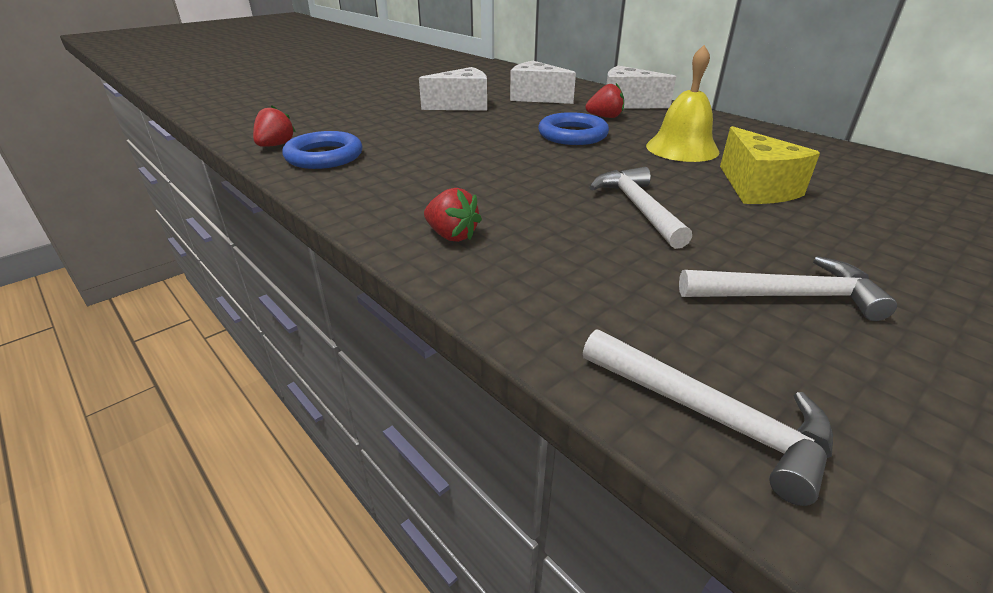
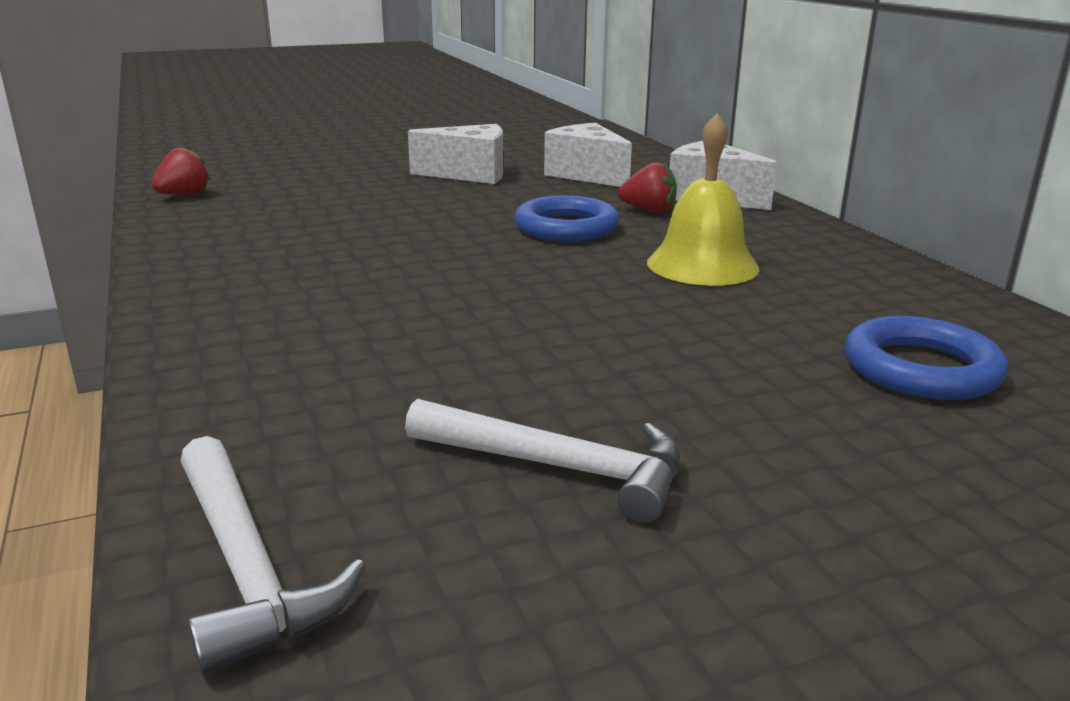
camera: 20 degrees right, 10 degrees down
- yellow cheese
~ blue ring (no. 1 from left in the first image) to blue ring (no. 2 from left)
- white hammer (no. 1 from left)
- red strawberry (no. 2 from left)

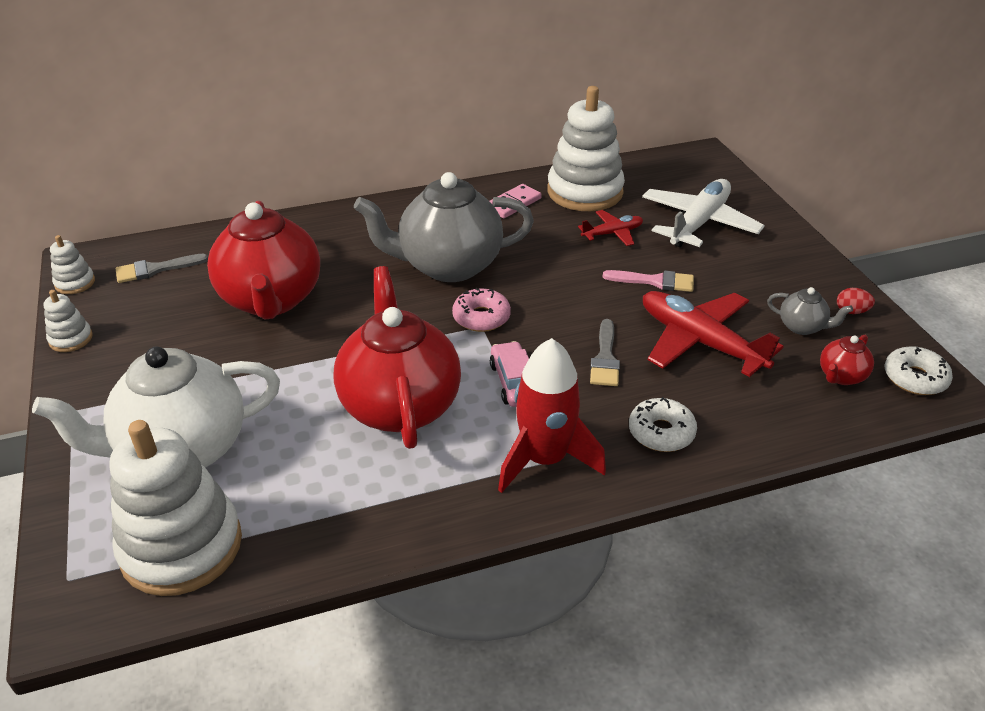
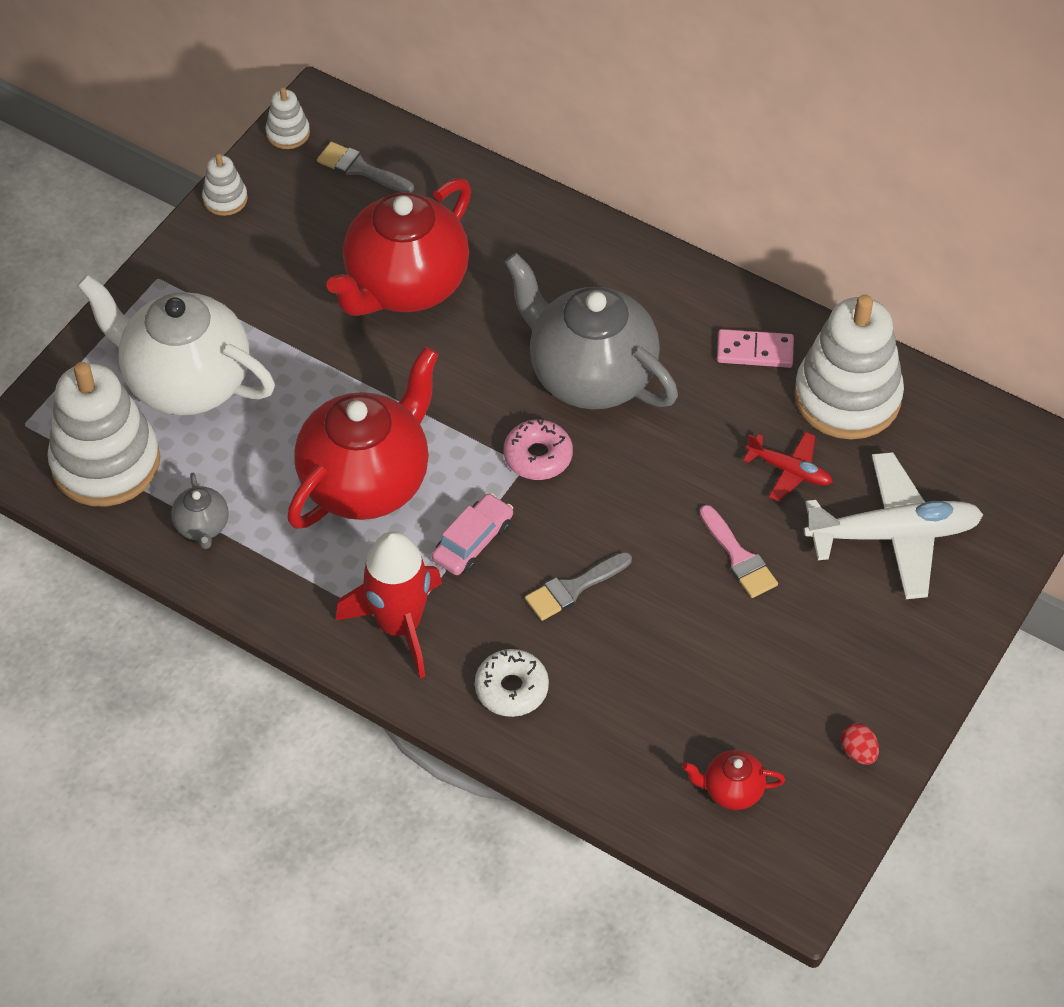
camera: 50 degrees right, 15 degrees up
~ grey teapot (no. 2 from left in the first image) to grey teapot (no. 1 from left)
- red plane (no. 2 from left)
- white donut (no. 2 from left)

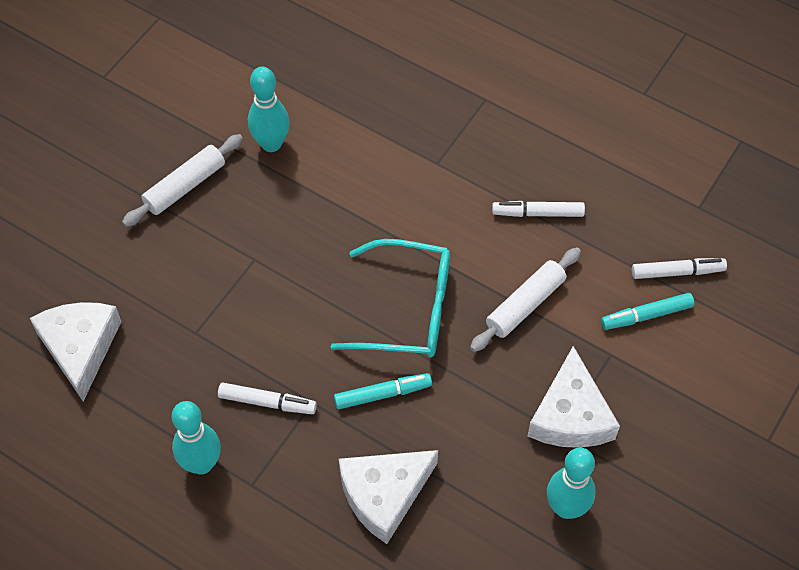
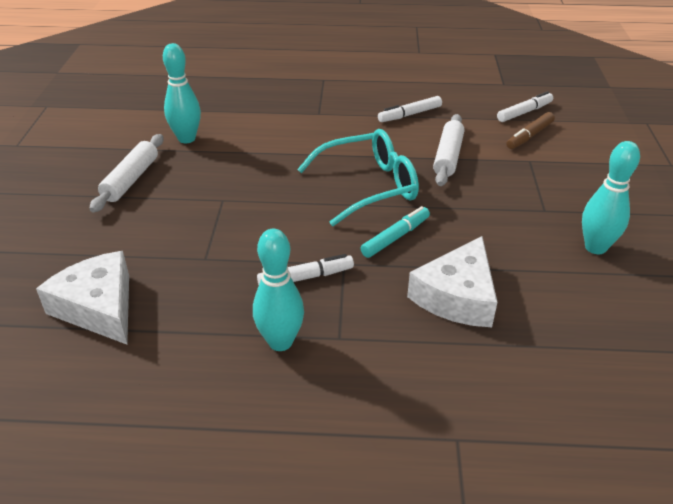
camera: 30 degrees left, 20 degrees down
~ turquoise marker (no. 2 from left) to brown marker
- white cheese (no. 3 from left)

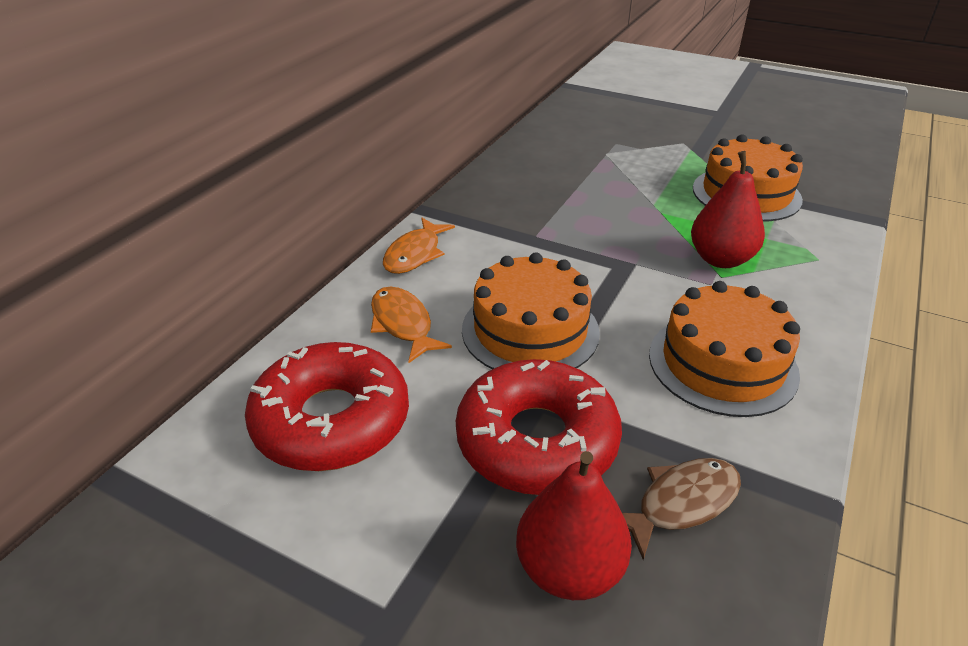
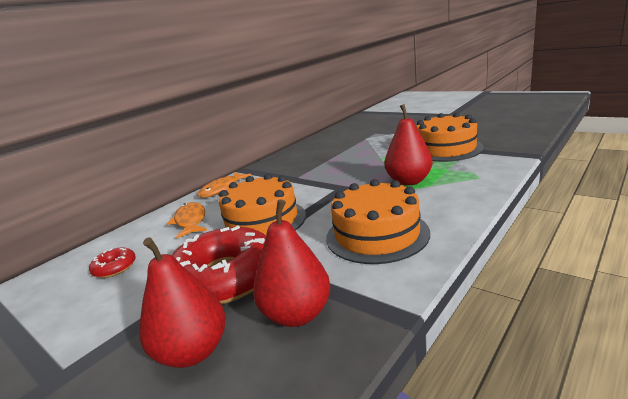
camera: 15 degrees right, 15 degrees down
~ red donut (no. 1 from left) x0.44
~ brown fish to red pear (no. 2 from left)

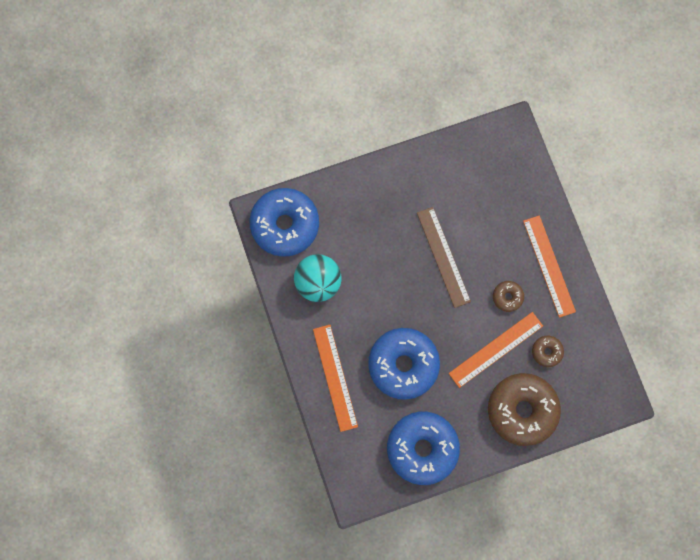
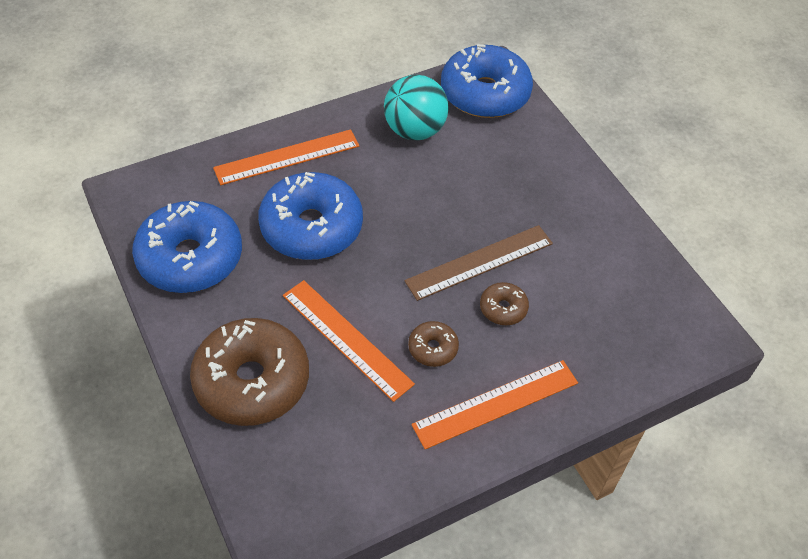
camera: 80 degrees right, 25 degrees down
~ brown donut (no. 3 from left)

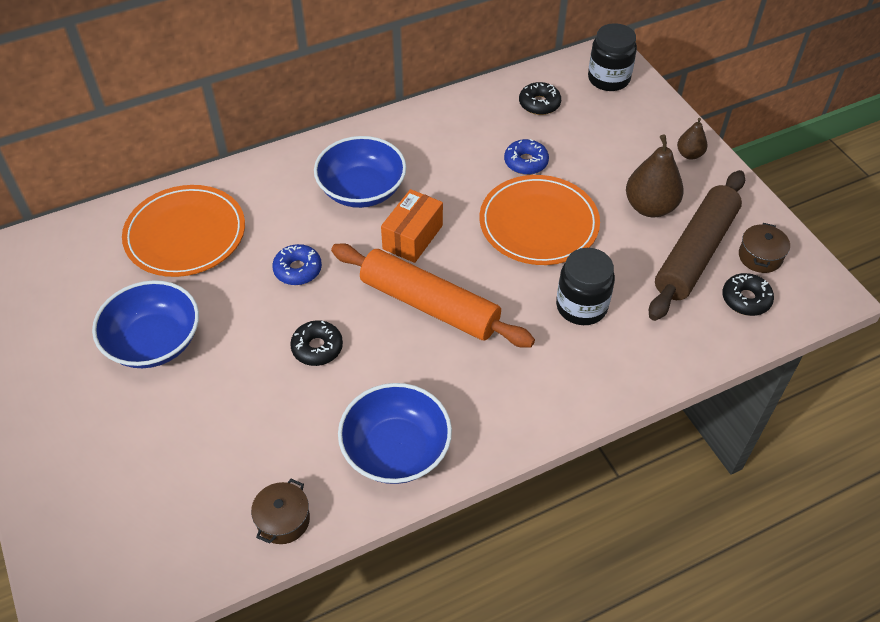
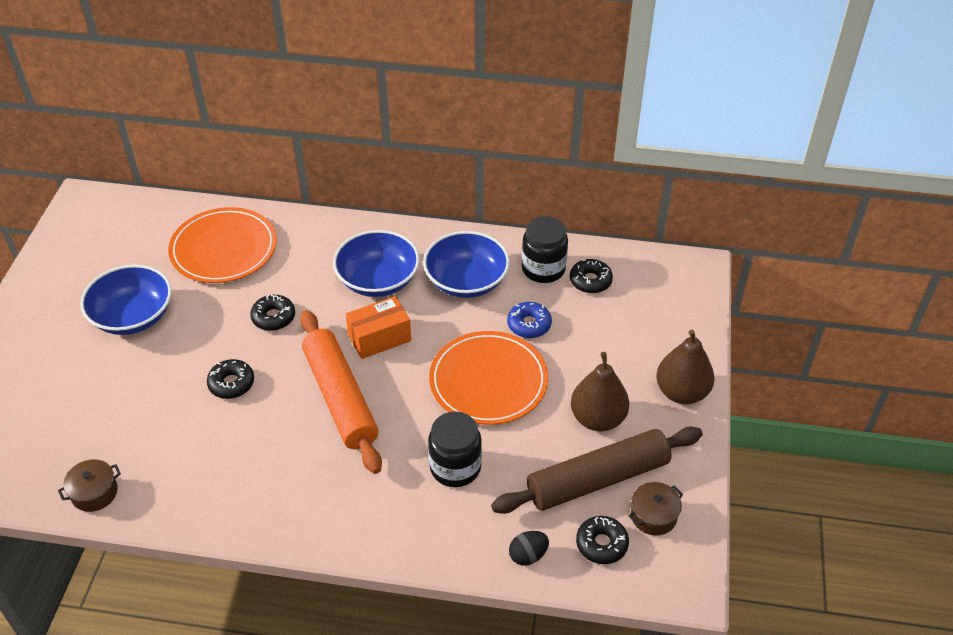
camera: 35 degrees right, 5 degrees down
~ black jar (no. 2 from left)
~ brown pear (no. 2 from left) x1.82
~ blue donut (no. 1 from left) to black donut (no. 2 from left)
~ blue bowl (no. 3 from left)
+ black egg

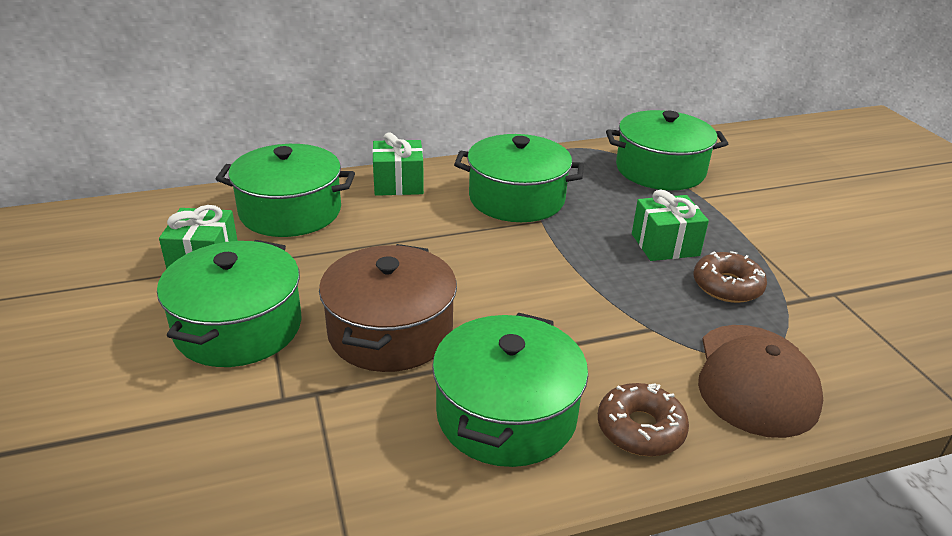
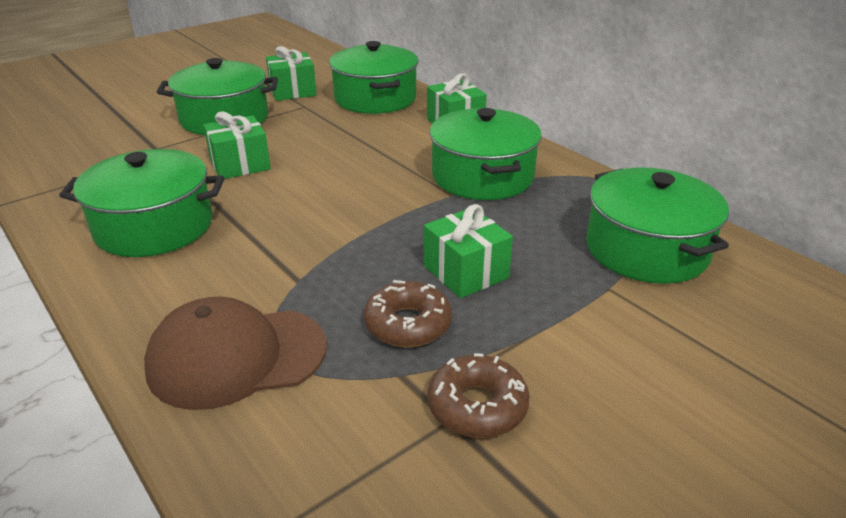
camera: 70 degrees right, 0 degrees up
~ brown pot to green gift (no. 1 from left)
~ brown donut (no. 1 from left in the first image) to brown donut (no. 2 from left)

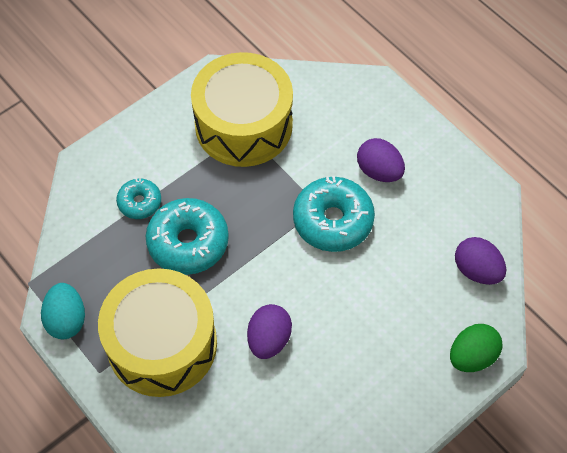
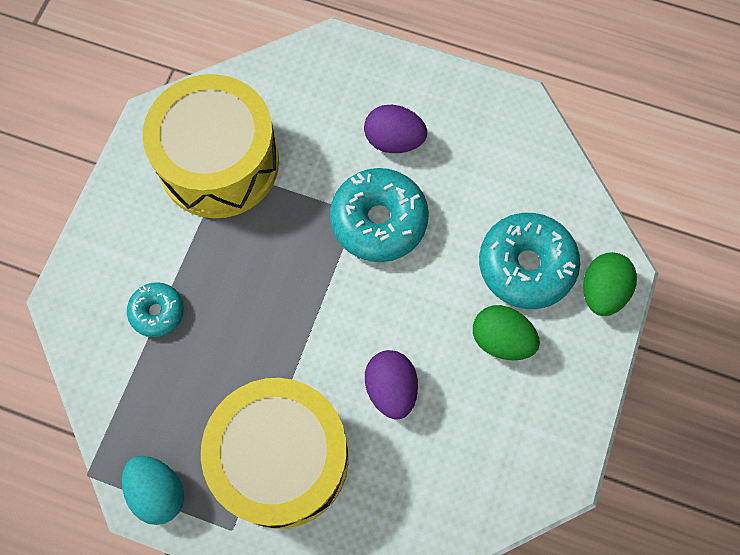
camera: 30 degrees left, 10 degrees up
~ turquoise donut (no. 2 from left in the first image) to turquoise donut (no. 3 from left)
- purple egg (no. 3 from left)
+ green egg (no. 1 from left)

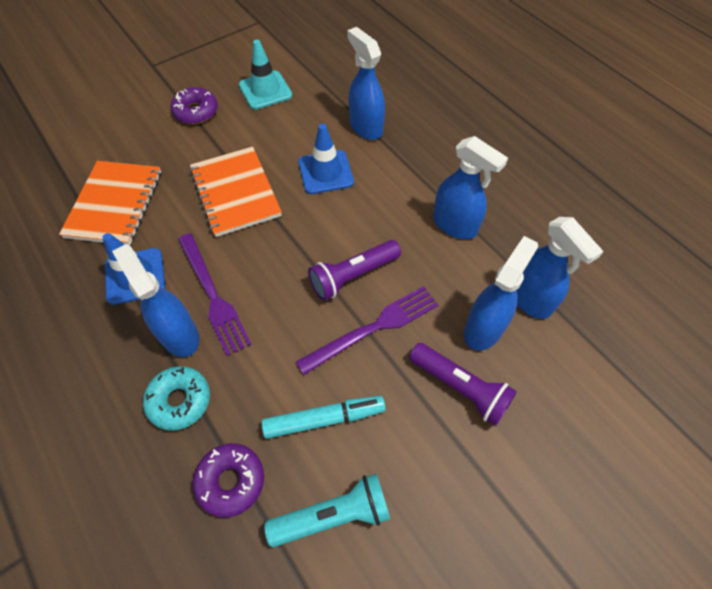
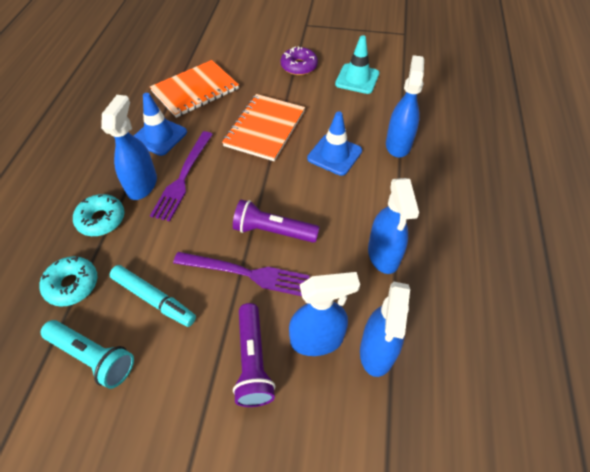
camera: 45 degrees right, 5 degrees down
~ purple donut (no. 2 from left) to turquoise donut (no. 1 from left)

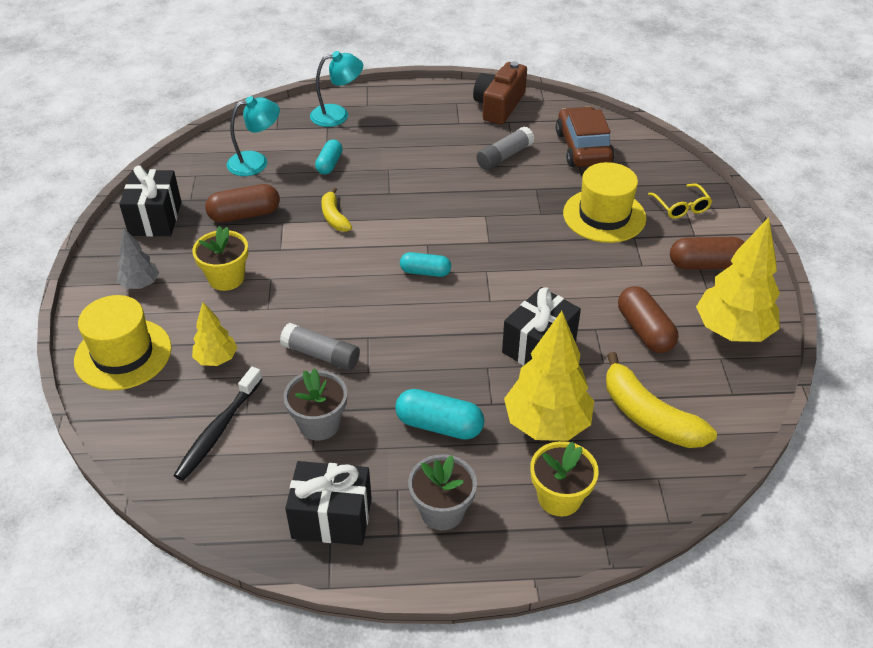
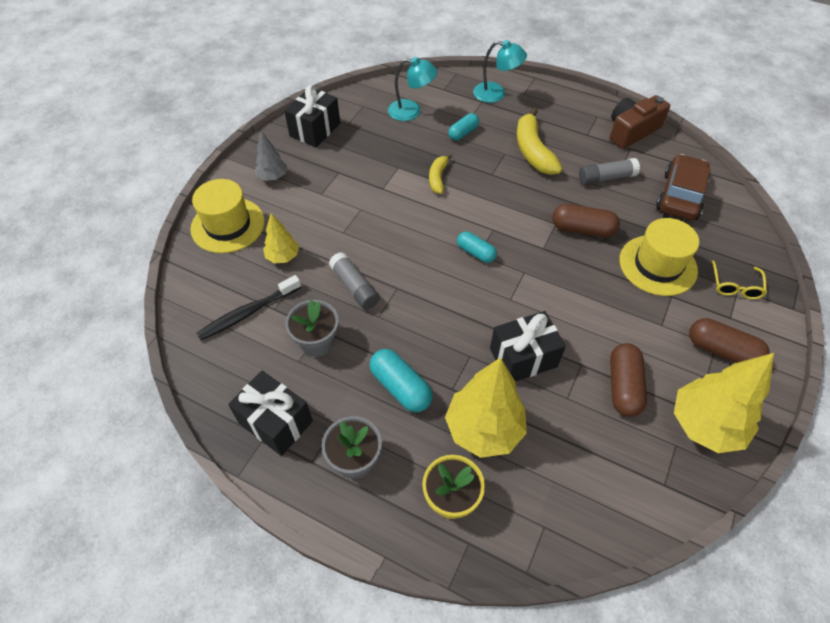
camera: 30 degrees right, 10 degrees up
~ brown capsule (no. 1 from left)
- yellow flower pot (no. 1 from left)
~ yellow banana (no. 2 from left)

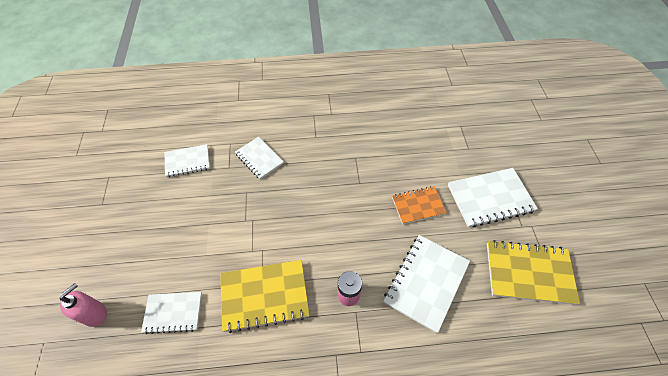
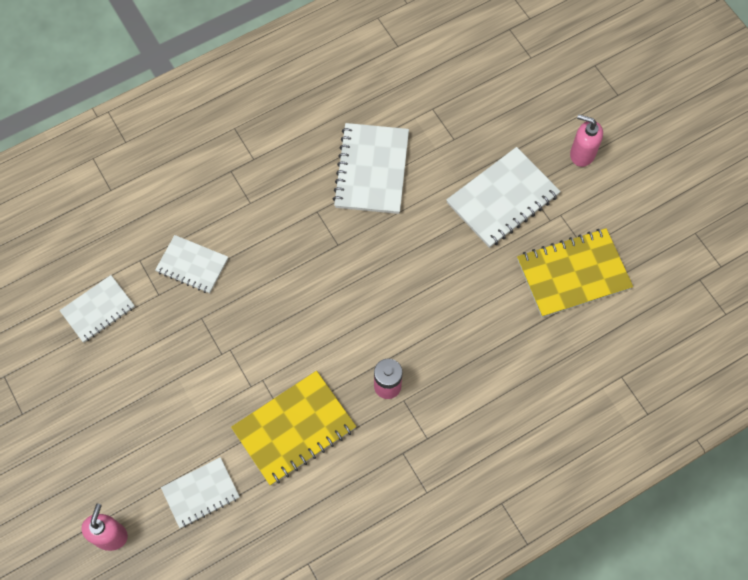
camera: 25 degrees left, 10 degrees up
- orange notebook
~ white notebook (no. 4 from left)
+ pink soap dispenser (no. 2 from left)

